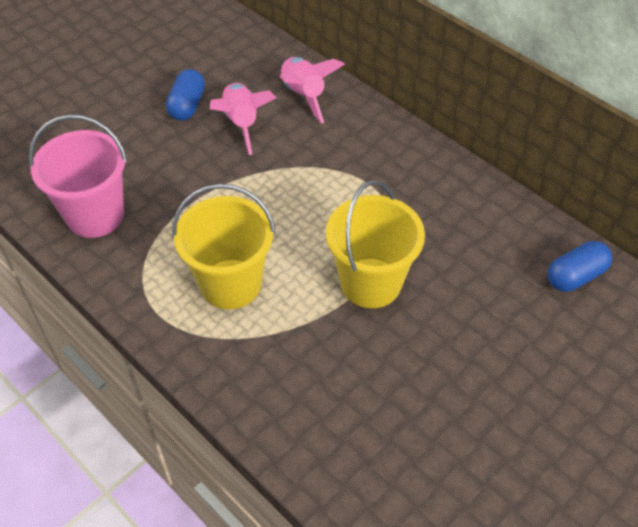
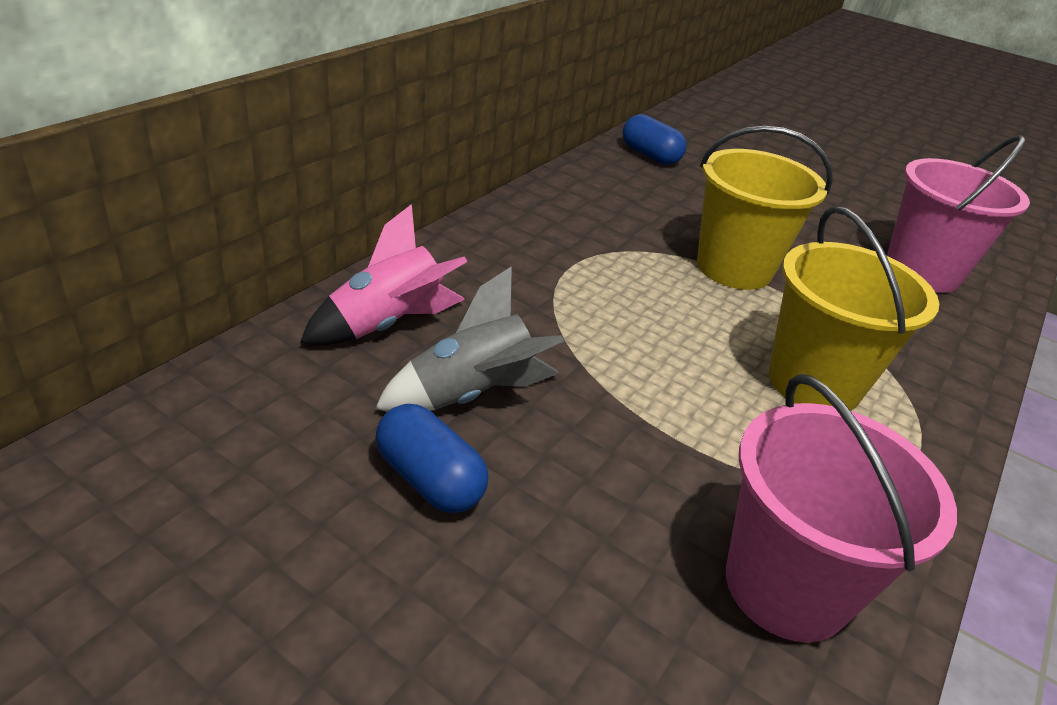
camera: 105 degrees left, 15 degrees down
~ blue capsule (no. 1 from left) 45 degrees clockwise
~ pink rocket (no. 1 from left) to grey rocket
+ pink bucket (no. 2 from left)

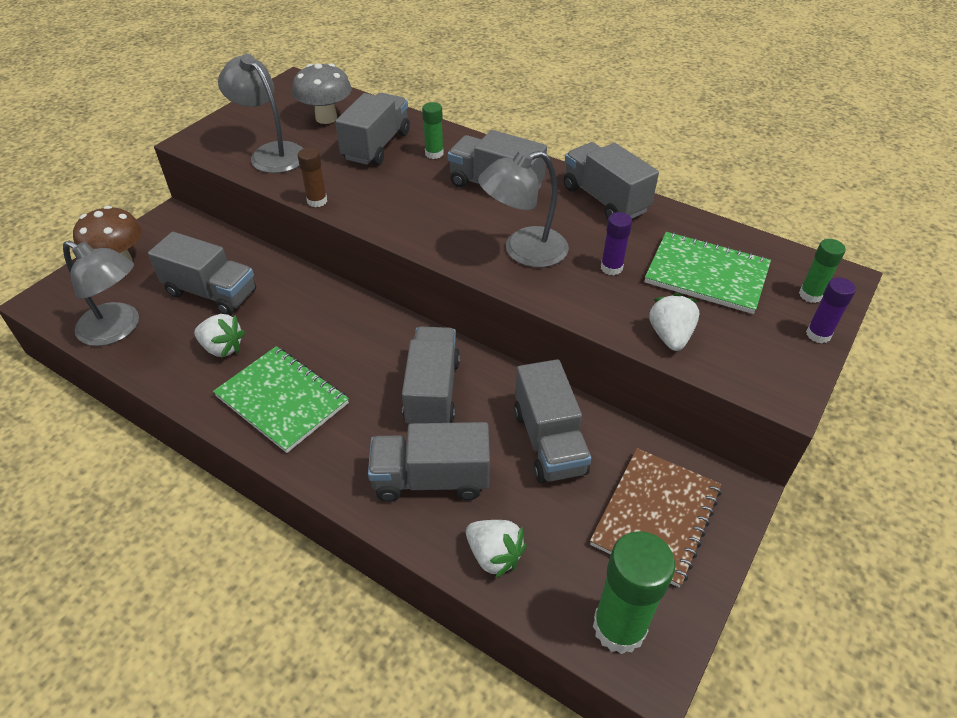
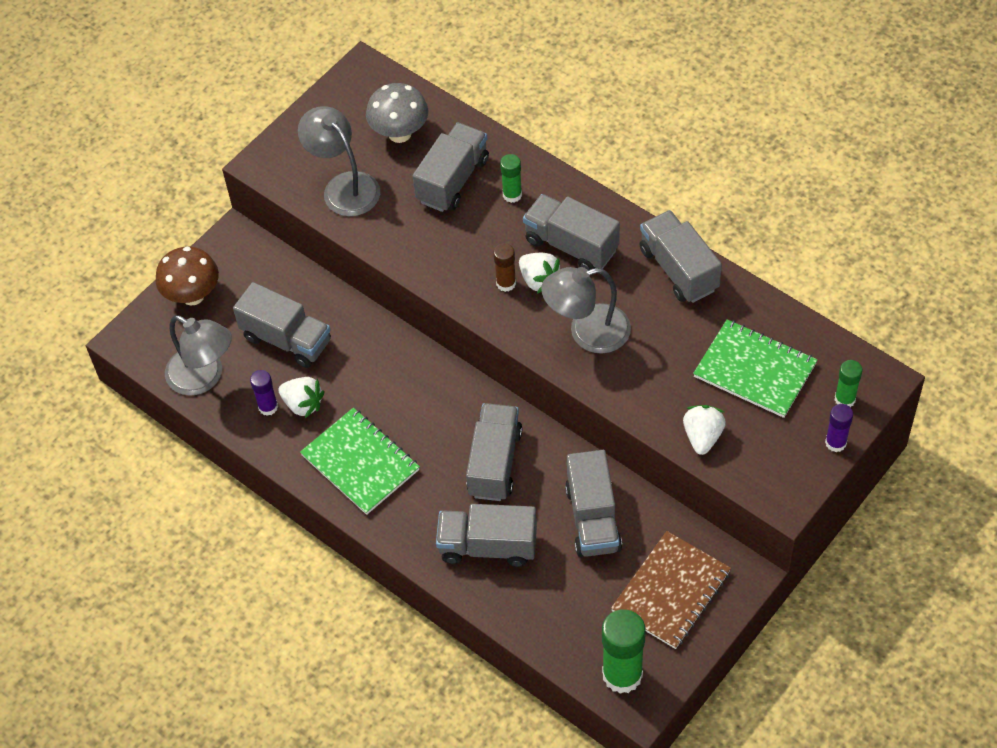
camera: 10 degrees right, 10 degrees up
~ brown glue stick
~ purple glue stick (no. 1 from left)
~ white strawberry (no. 2 from left)

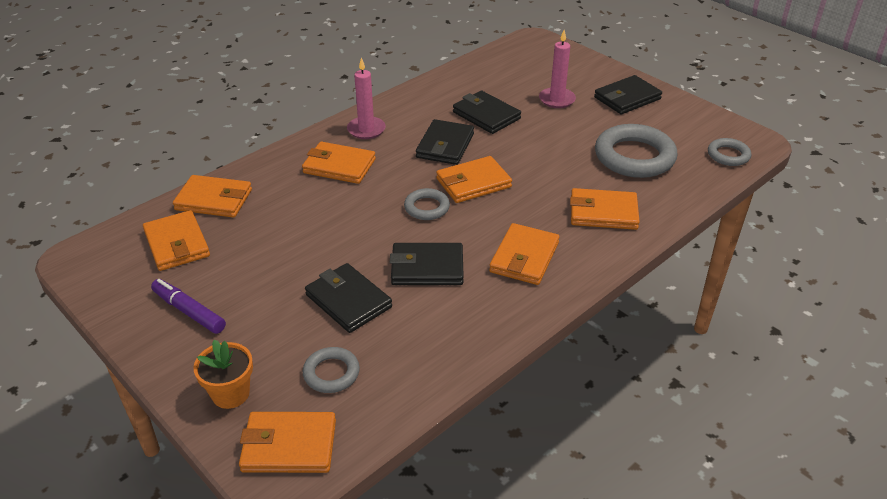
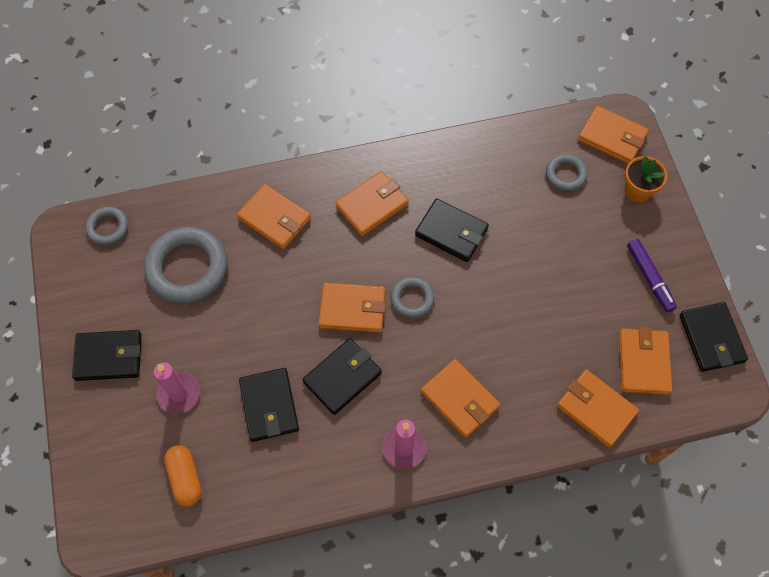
camera: 150 degrees left, 25 degrees up
~ black wallet (no. 1 from left in the first image) to black wallet (no. 5 from left)
+ orange capsule

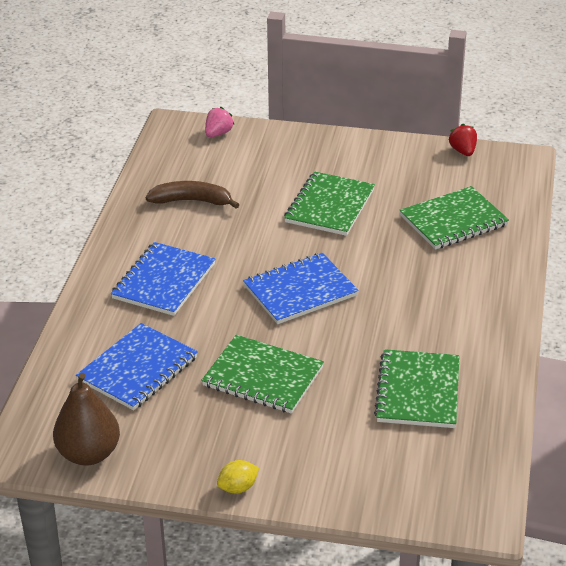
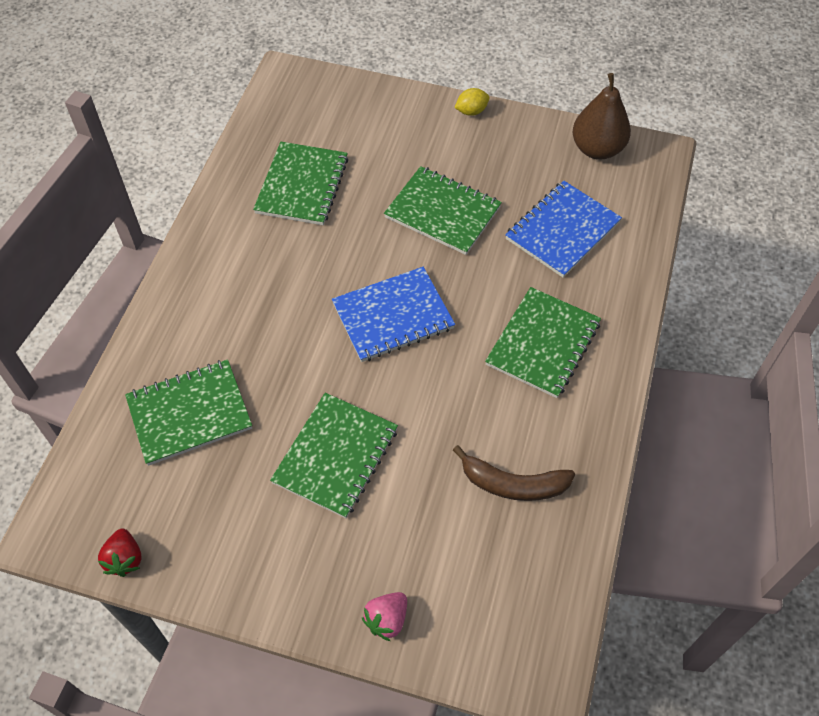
camera: 175 degrees left, 20 degrees up
~ pink strawberry
~ blue notebook (no. 2 from left) to green notebook (no. 5 from left)

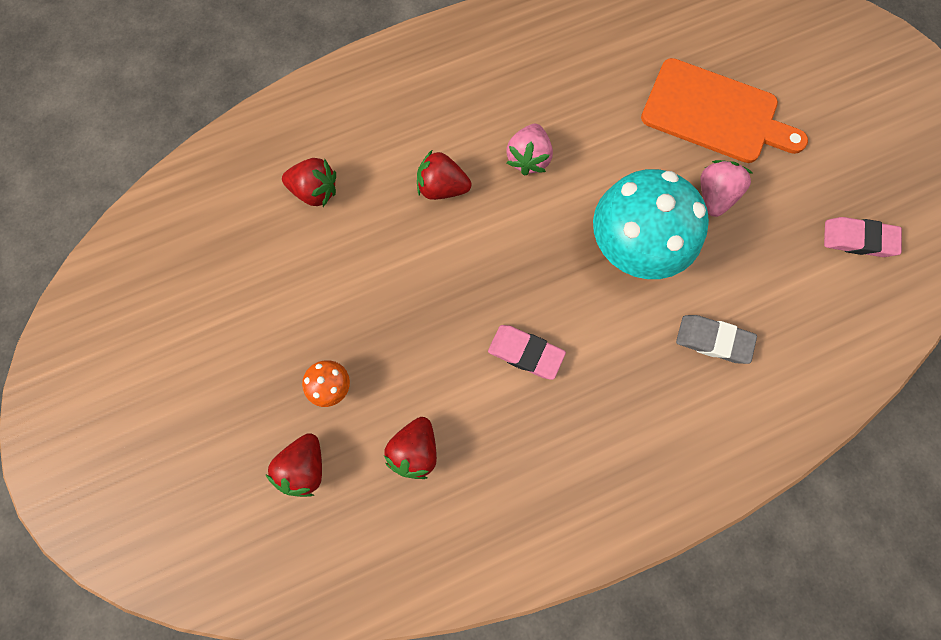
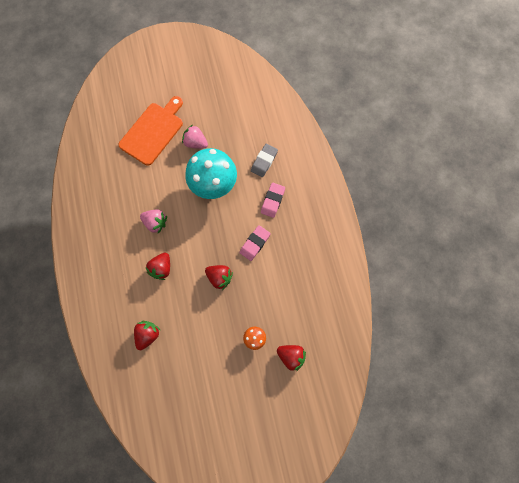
camera: 80 degrees left, 0 degrees up
~ pink eraser (no. 2 from left)
~ red strawberry (no. 3 from left)

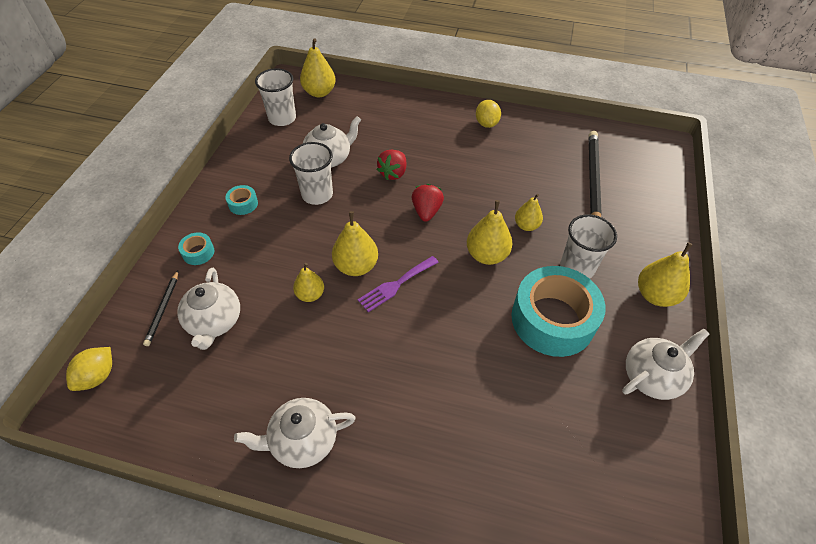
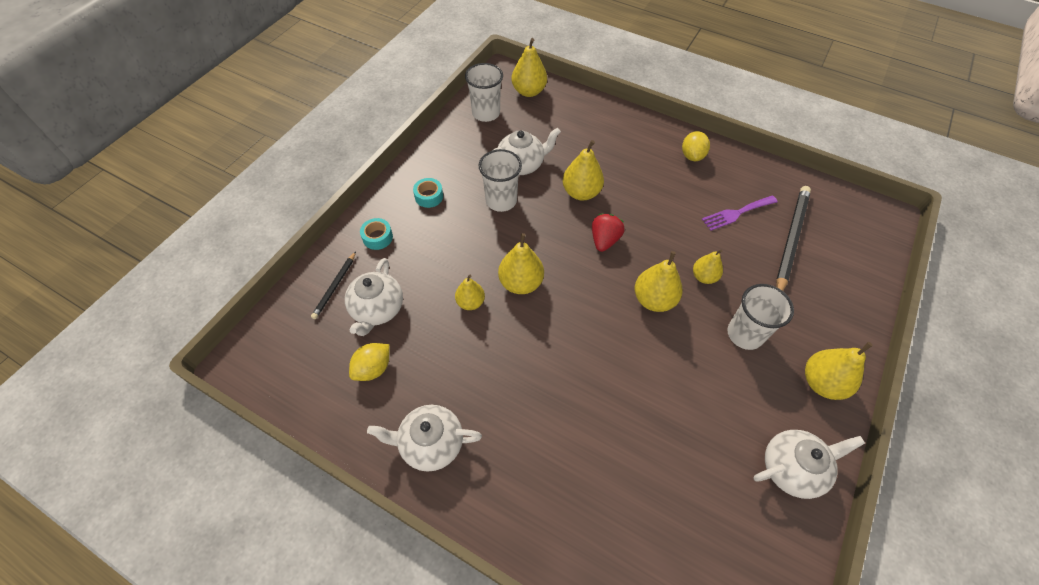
camera: 15 degrees right, 5 degrees up
~ red strawberry (no. 1 from left) to yellow pear (no. 4 from left)
~ purple fork
- turquoise tape (no. 3 from left)
~ yellow lemon (no. 1 from left)

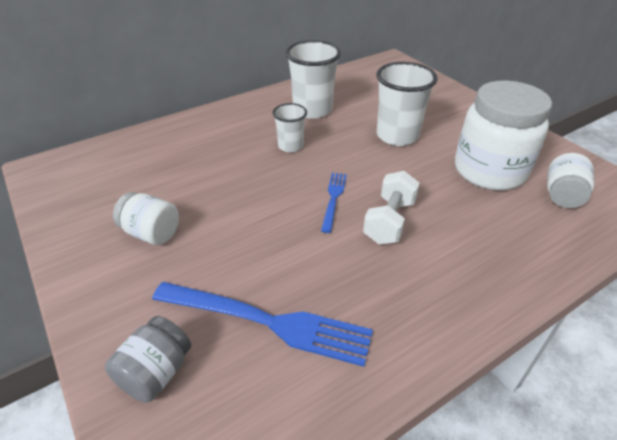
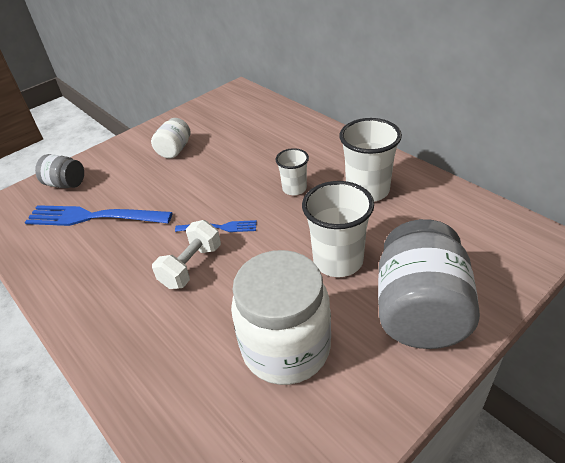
camera: 85 degrees right, 0 degrees up
- white jar (no. 3 from left)
~ white dumbbell 75 degrees counterclockwise
~ blue fork (no. 1 from left) 90 degrees clockwise
+ grey jar (no. 2 from left)

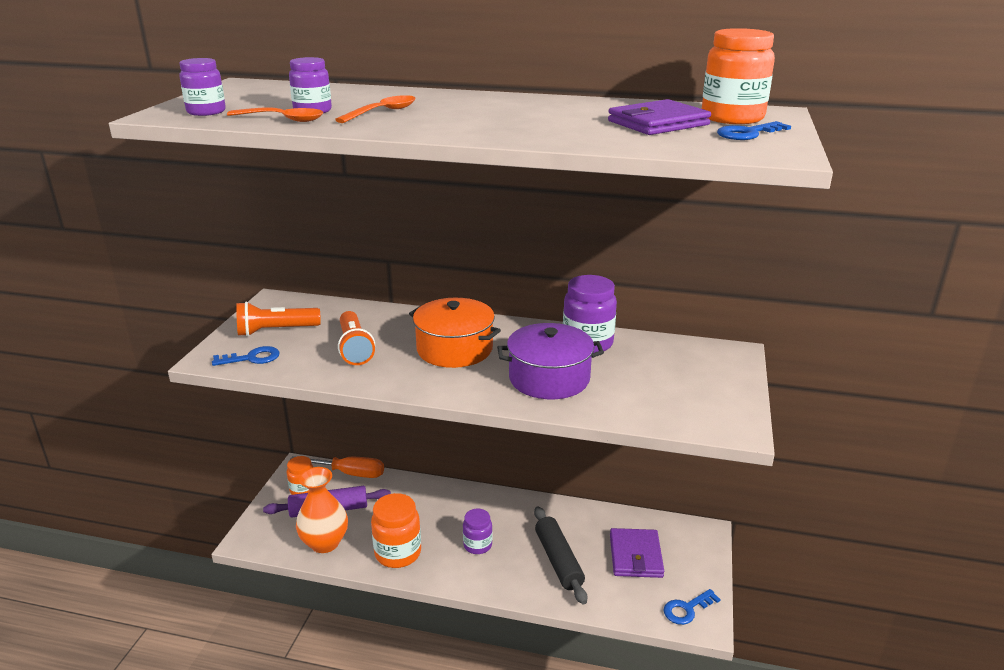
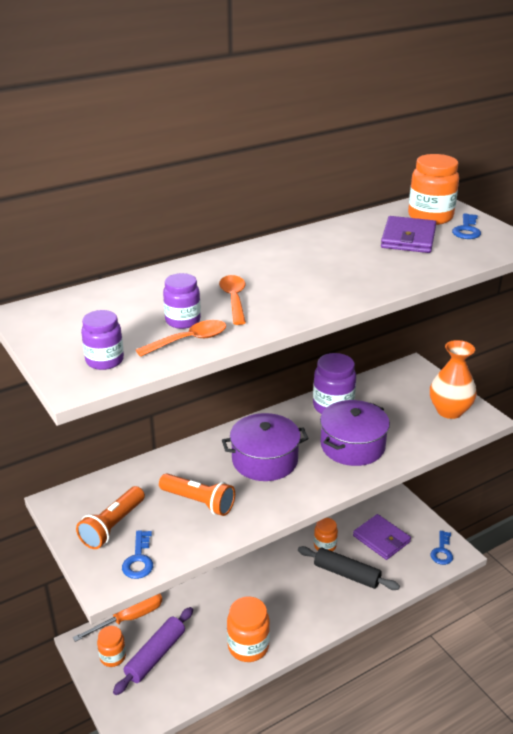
camera: 45 degrees left, 5 degrees up
~ orange pot to purple pot (no. 1 from left)
~ blue key (no. 1 from left) 150 degrees clockwise
~ orange vase
- purple jar (no. 3 from left)
+ orange jar (no. 3 from left)

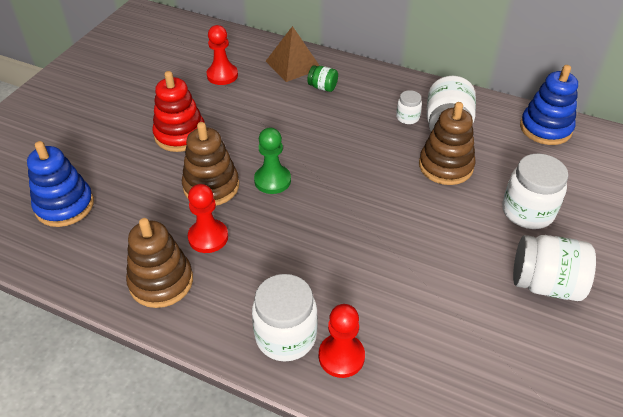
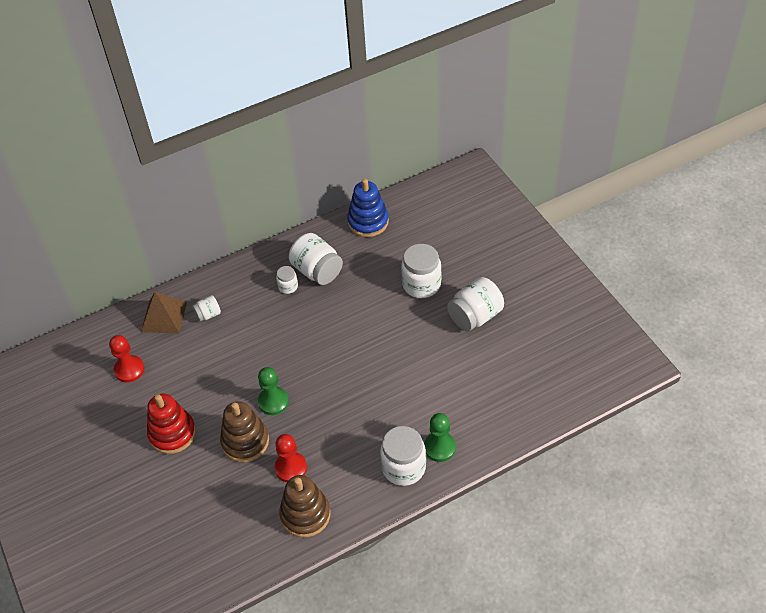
camera: 50 degrees left, 5 degrees up
~ green jar to white jar (no. 1 from left)
- brown stacking toy (no. 3 from left)
- blue stacking toy (no. 1 from left)
~ red pawn (no. 3 from left) to green pawn (no. 2 from left)

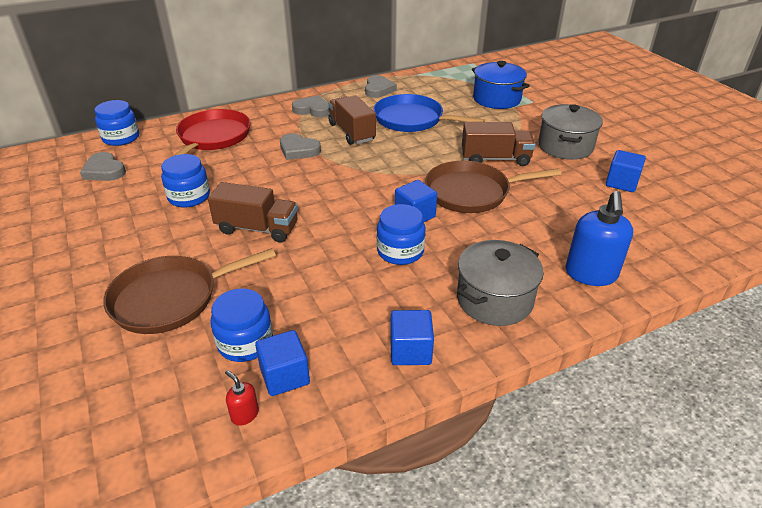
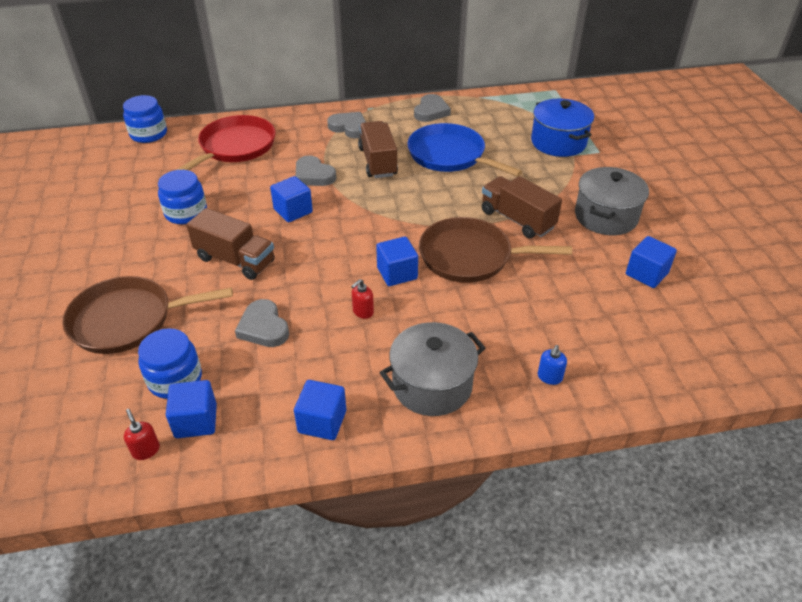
camera: 15 degrees right, 5 degrees up
~ brown truck (no. 3 from left) 150 degrees counterclockwise
~ grey heart (no. 1 from left)
~ blue soap dispenser x0.45
~ blue jar (no. 4 from left) to red soap dispenser (no. 2 from left)
+ blue cube (no. 2 from left)

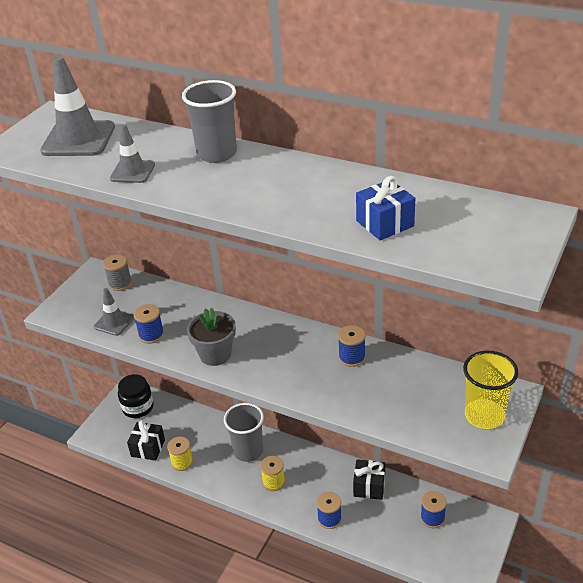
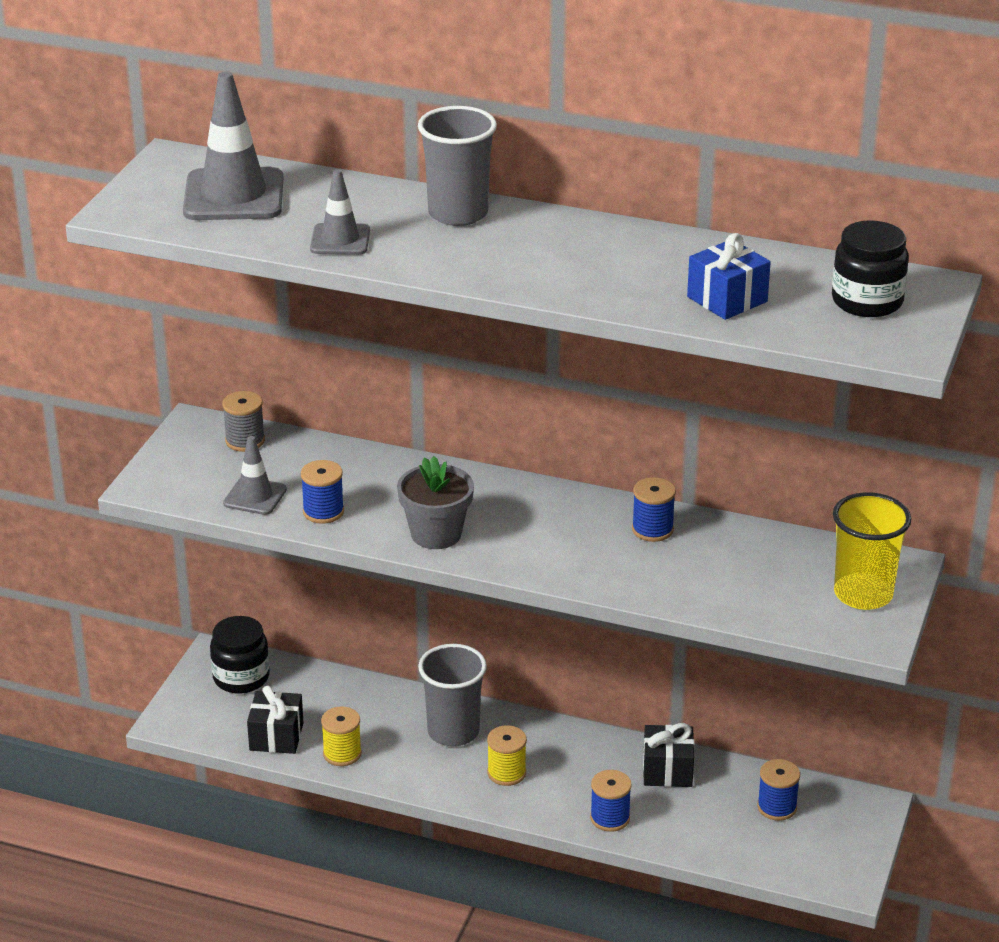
camera: 10 degrees left, 5 degrees down
+ black jar (no. 2 from left)

